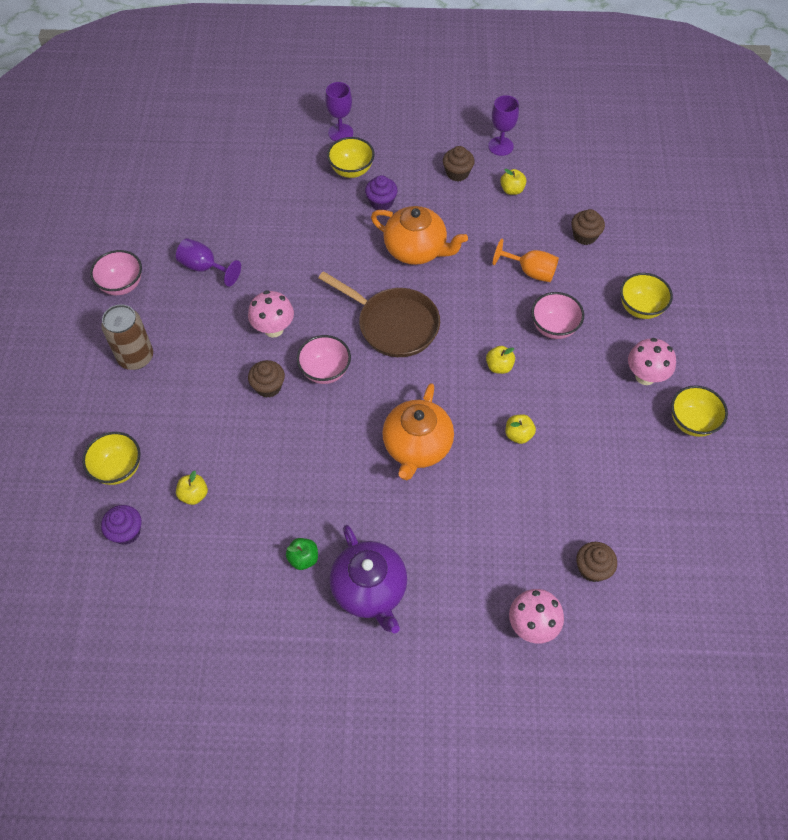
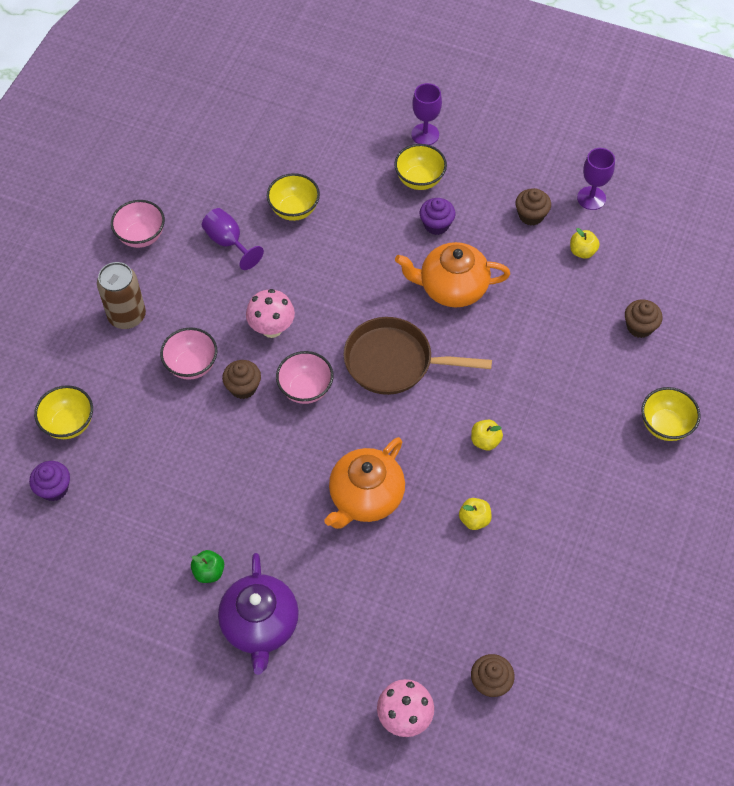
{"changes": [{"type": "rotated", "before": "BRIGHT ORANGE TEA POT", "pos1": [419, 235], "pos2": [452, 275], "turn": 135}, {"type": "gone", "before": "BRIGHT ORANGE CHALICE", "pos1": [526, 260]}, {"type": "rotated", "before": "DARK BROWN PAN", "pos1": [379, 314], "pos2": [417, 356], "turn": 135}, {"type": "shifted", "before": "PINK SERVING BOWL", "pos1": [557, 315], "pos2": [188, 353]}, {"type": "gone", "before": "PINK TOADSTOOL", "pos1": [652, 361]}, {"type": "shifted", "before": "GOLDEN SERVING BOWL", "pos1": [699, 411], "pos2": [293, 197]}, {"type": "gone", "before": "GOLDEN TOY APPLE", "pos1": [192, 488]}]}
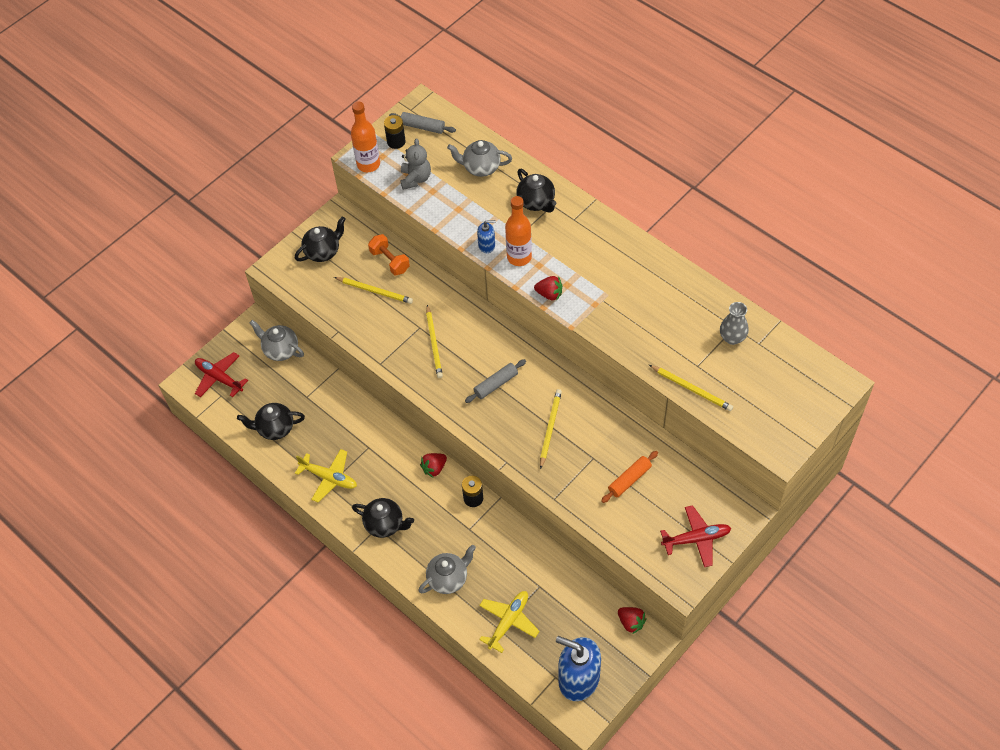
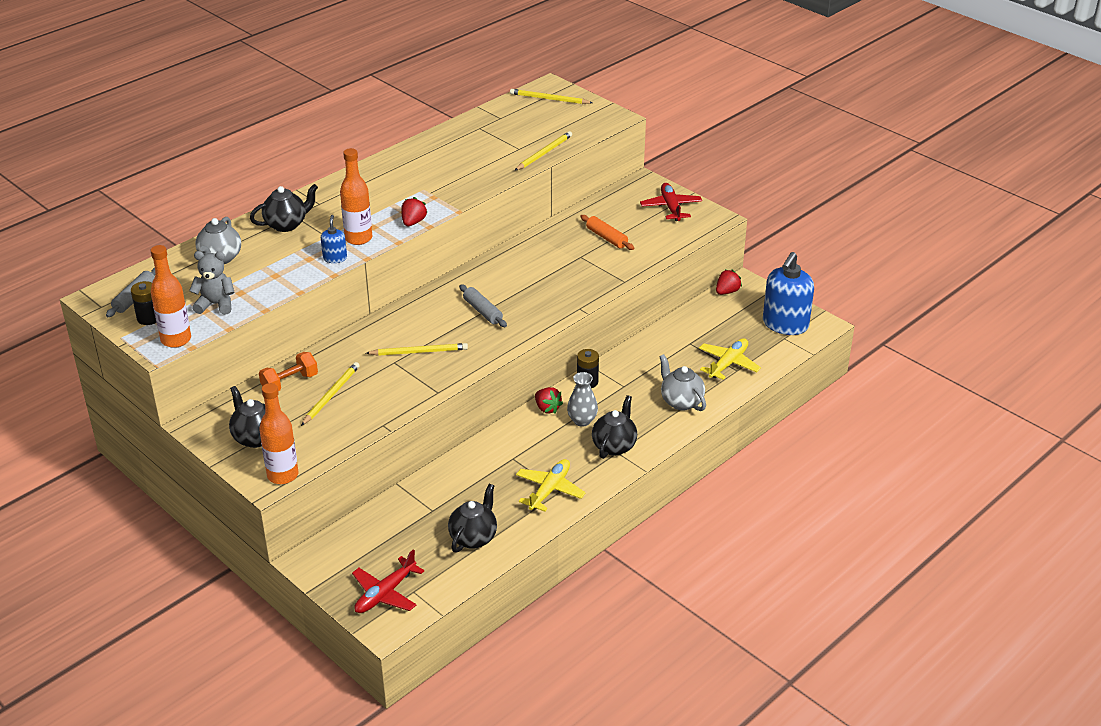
{"changes": [{"type": "shifted", "before": "GRAY VASE", "pos1": [734, 323], "pos2": [582, 399]}, {"type": "gone", "before": "GRAY TEA POT", "pos1": [277, 340]}, {"type": "shifted", "before": "GOLDEN WOODEN PENCIL", "pos1": [551, 429], "pos2": [551, 96]}, {"type": "rotated", "before": "EBONY TEA POT", "pos1": [271, 421], "pos2": [472, 518], "turn": -150}, {"type": "rotated", "before": "GOLDEN TOY PLANE", "pos1": [509, 622], "pos2": [730, 359], "turn": 90}, {"type": "new", "after": "BRIGHT ORANGE BOTTLE", "pos2": [278, 433]}]}
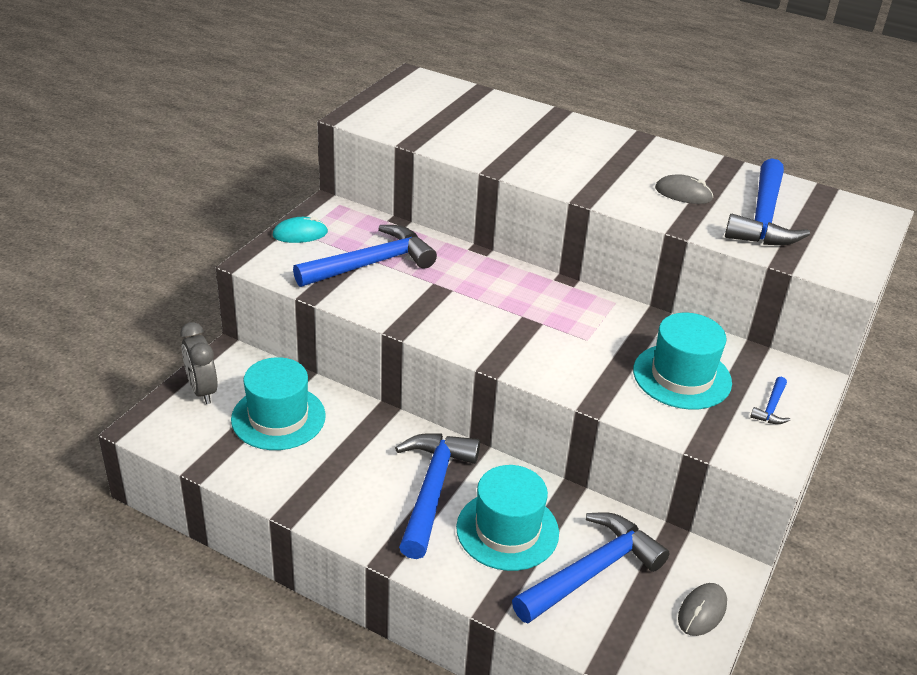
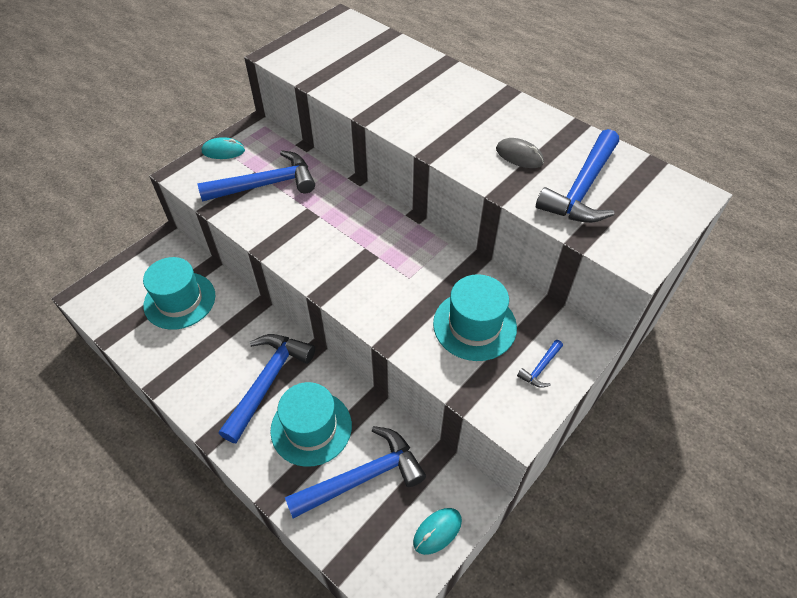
{"changes": [{"type": "gone", "before": "GRAY ALARM CLOCK", "pos1": [199, 363]}, {"type": "repainted", "before": "GRAY COMPUTER MOUSE", "after": "AQUA COMPUTER MOUSE", "pos1": [702, 609], "pos2": [437, 531]}]}
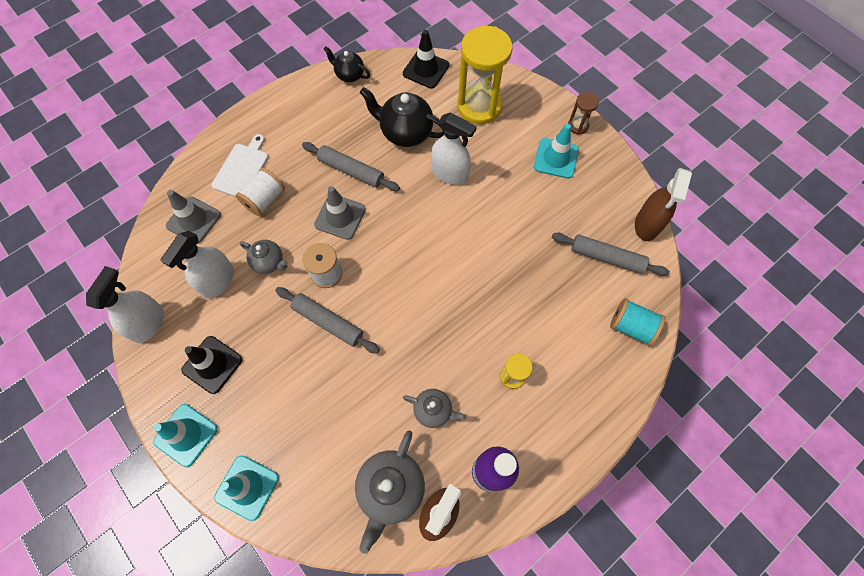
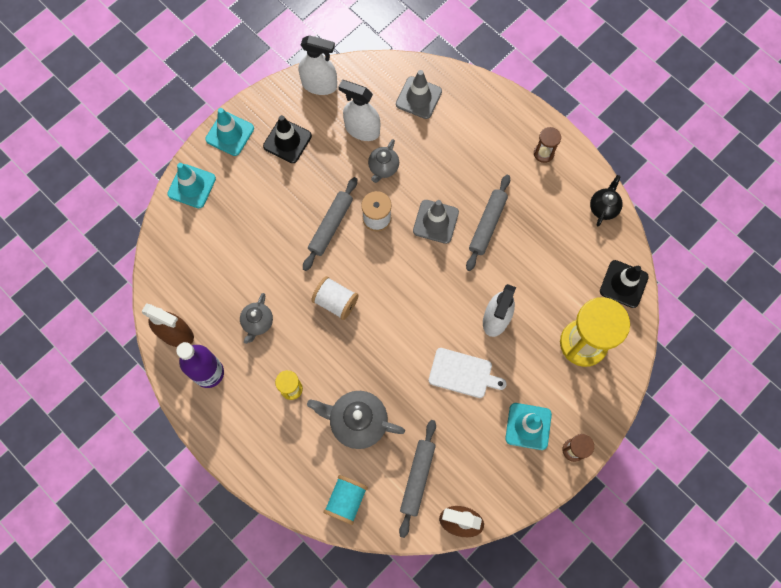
{"changes": [{"type": "gone", "before": "EBONY TEA POT", "pos1": [402, 117]}, {"type": "shifted", "before": "SNOW-WHITE BREAD BOARD", "pos1": [239, 165], "pos2": [467, 373]}, {"type": "shifted", "before": "SNOW-WHITE SPOOL", "pos1": [260, 192], "pos2": [335, 298]}, {"type": "shifted", "before": "GRAY TEA POT", "pos1": [390, 492], "pos2": [356, 420]}, {"type": "new", "after": "DARK BROWN SANDGLASS", "pos2": [547, 145]}]}
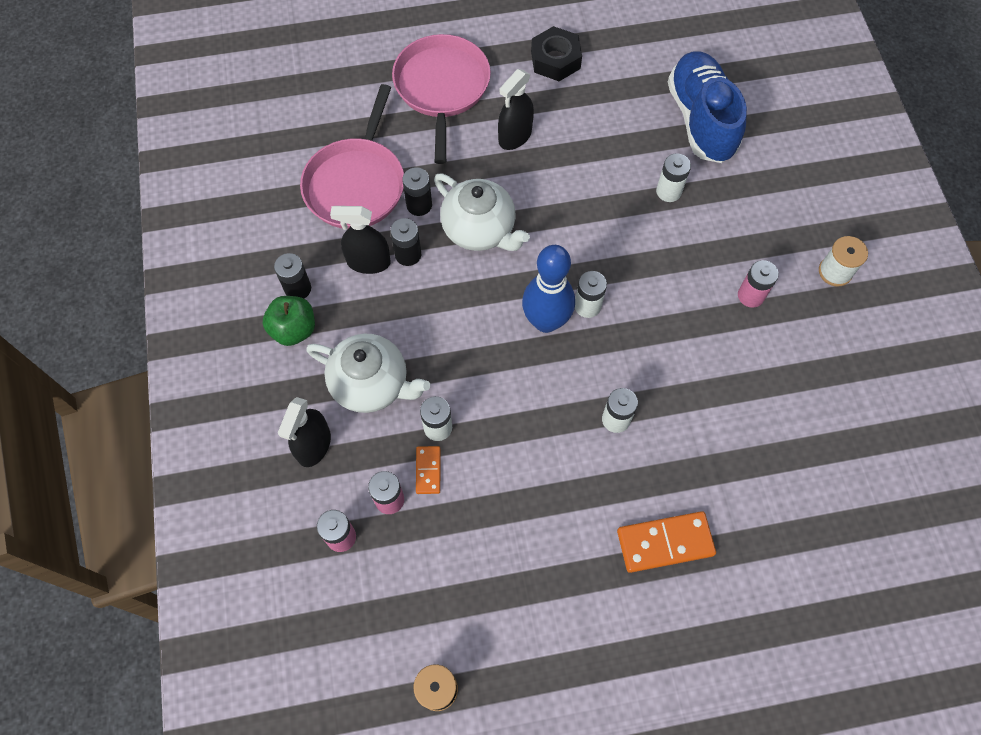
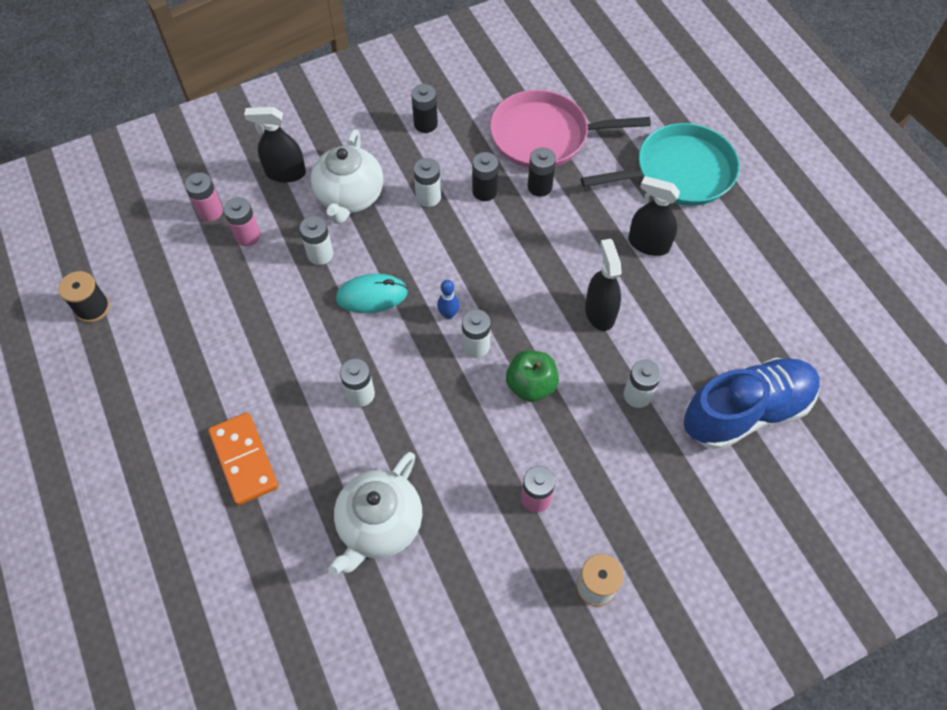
{"changes": [{"type": "gone", "before": "EBONY HEXAGON NUT", "pos1": [556, 53]}, {"type": "repainted", "before": "PINK PAN", "after": "AQUA PAN", "pos1": [441, 99], "pos2": [660, 164]}, {"type": "shifted", "before": "SNOW-WHITE TEA POT", "pos1": [482, 212], "pos2": [375, 514]}, {"type": "shifted", "before": "EBONY SPRAY CLEANER", "pos1": [360, 240], "pos2": [603, 285]}, {"type": "scaled", "before": "ROYAL BLUE TENPIN", "pos1": [548, 289], "pos2": [448, 299], "scale": 0.44}, {"type": "shifted", "before": "EMERALD TOY APPLE", "pos1": [289, 321], "pos2": [532, 376]}, {"type": "gone", "before": "BRIGHT ORANGE DOMINO PIECE", "pos1": [428, 470]}, {"type": "new", "after": "SNOW-WHITE BATTERY", "pos2": [427, 182]}, {"type": "new", "after": "AQUA COMPUTER MOUSE", "pos2": [372, 293]}]}
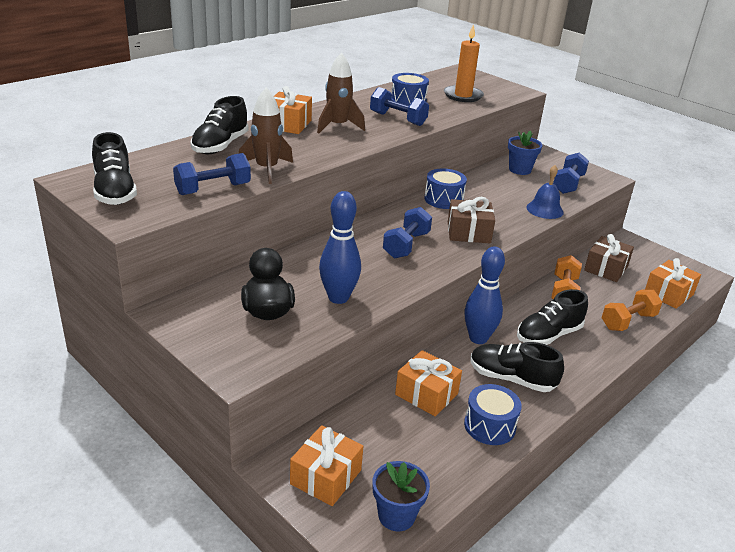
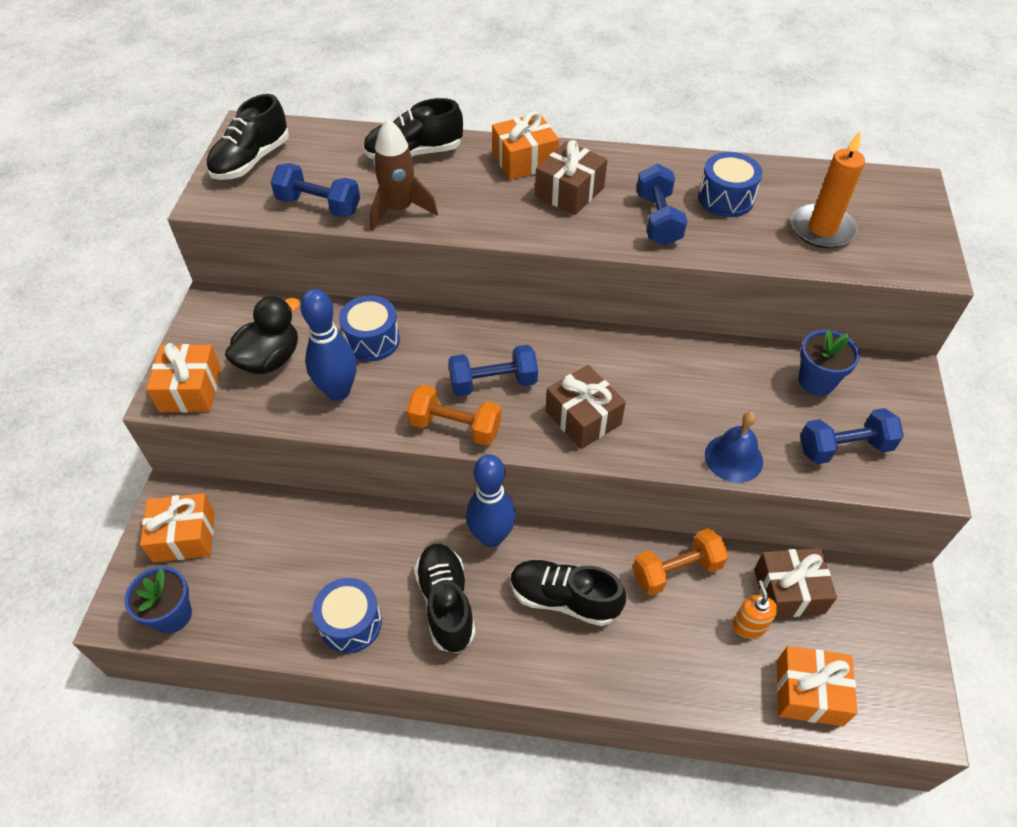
{"changes": [{"type": "swapped", "before": "DARK BROWN SPACESHIP", "after": "DARK BROWN PRESENT", "pos1": [341, 93], "pos2": [571, 177]}, {"type": "shifted", "before": "ROYAL BLUE DRUM", "pos1": [445, 189], "pos2": [369, 328]}, {"type": "shifted", "before": "BRIGHT ORANGE HAND WEIGHT", "pos1": [632, 310], "pos2": [454, 415]}, {"type": "shifted", "before": "BRIGHT ORANGE PRESENT", "pos1": [428, 383], "pos2": [183, 377]}, {"type": "new", "after": "BRIGHT ORANGE PUMP BOTTLE", "pos2": [755, 609]}]}
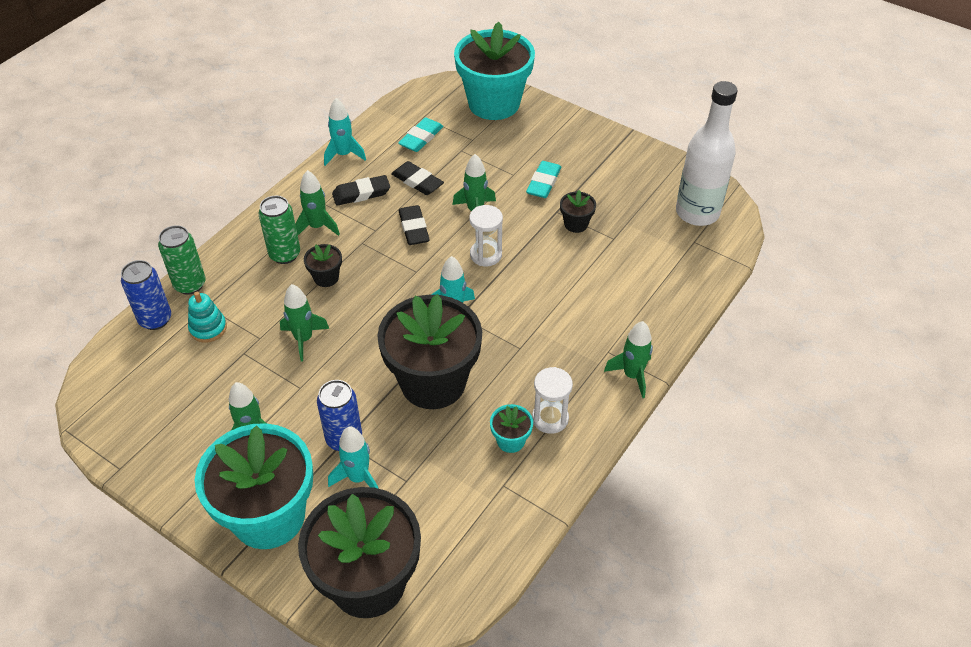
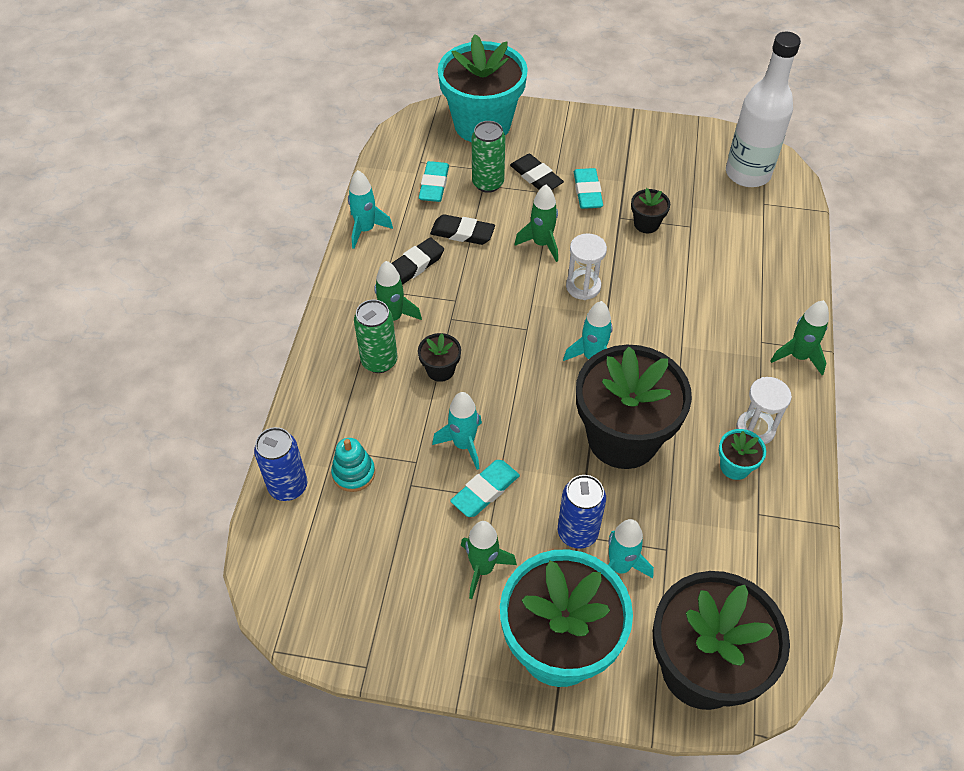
{"changes": [{"type": "shifted", "before": "EBONY ERASER", "pos1": [414, 225], "pos2": [537, 172]}, {"type": "shifted", "before": "EMERALD SODA CAN", "pos1": [182, 260], "pos2": [488, 157]}, {"type": "repainted", "before": "EMERALD SPACESHIP", "after": "AQUA SPACESHIP", "pos1": [304, 323], "pos2": [457, 431]}, {"type": "new", "after": "AQUA ERASER", "pos2": [485, 488]}]}
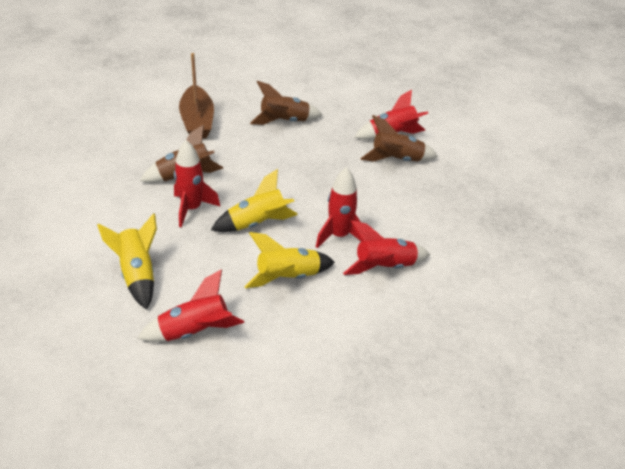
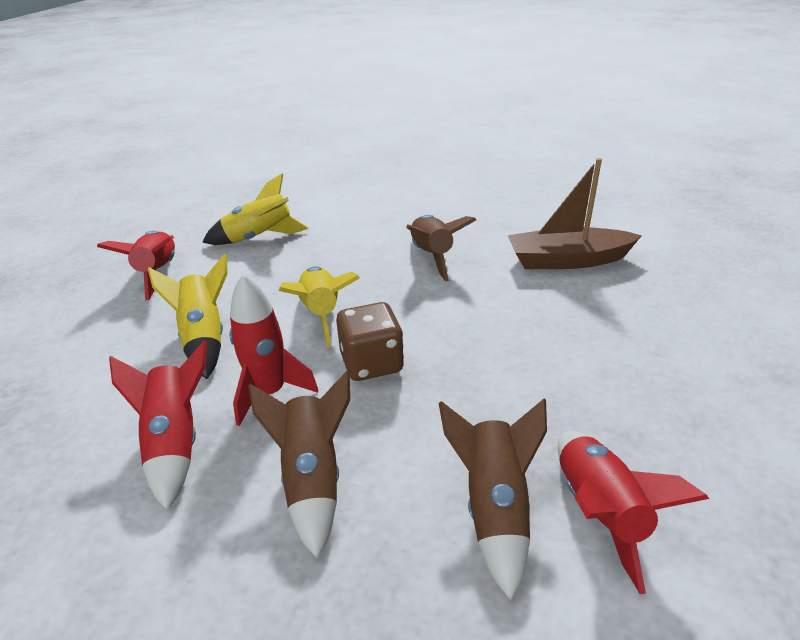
{"changes": [{"type": "shifted", "before": "DARK BROWN SPACESHIP", "pos1": [286, 103], "pos2": [299, 464]}, {"type": "gone", "before": "CRIMSON SPACESHIP", "pos1": [197, 183]}, {"type": "new", "after": "DARK BROWN GAME DIE", "pos2": [370, 341]}]}
